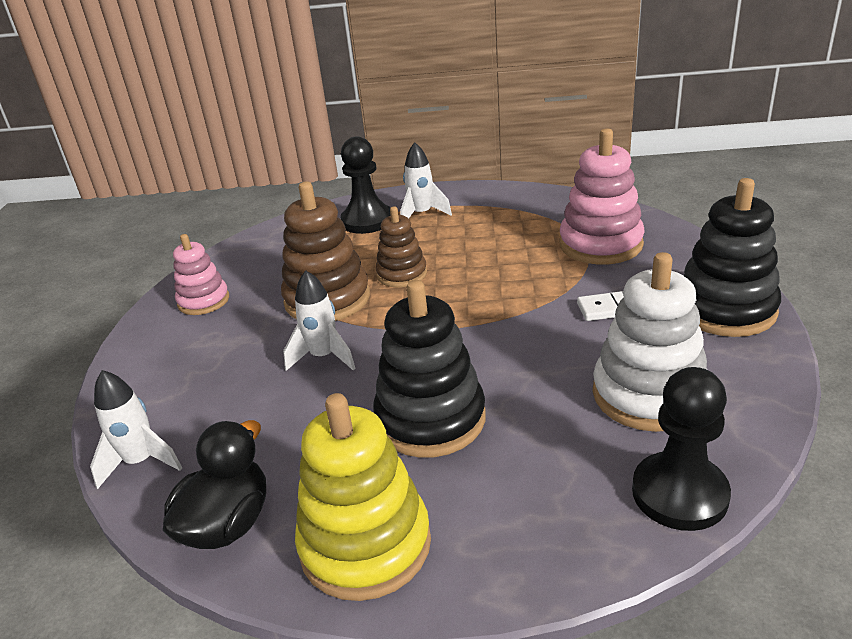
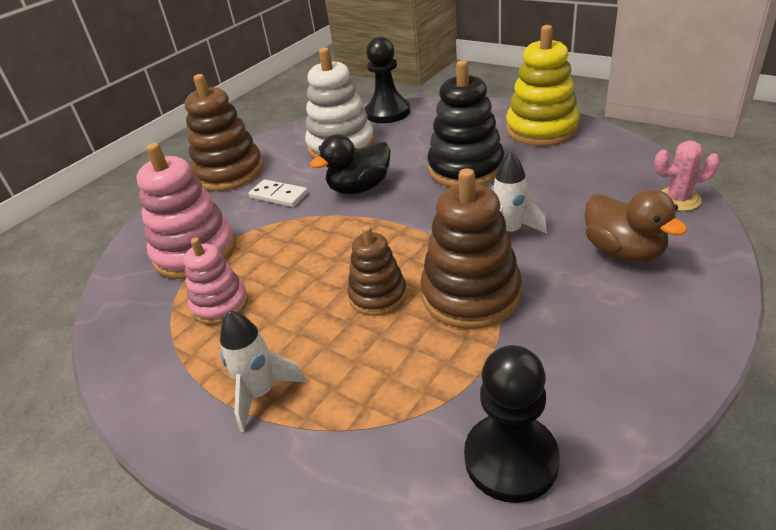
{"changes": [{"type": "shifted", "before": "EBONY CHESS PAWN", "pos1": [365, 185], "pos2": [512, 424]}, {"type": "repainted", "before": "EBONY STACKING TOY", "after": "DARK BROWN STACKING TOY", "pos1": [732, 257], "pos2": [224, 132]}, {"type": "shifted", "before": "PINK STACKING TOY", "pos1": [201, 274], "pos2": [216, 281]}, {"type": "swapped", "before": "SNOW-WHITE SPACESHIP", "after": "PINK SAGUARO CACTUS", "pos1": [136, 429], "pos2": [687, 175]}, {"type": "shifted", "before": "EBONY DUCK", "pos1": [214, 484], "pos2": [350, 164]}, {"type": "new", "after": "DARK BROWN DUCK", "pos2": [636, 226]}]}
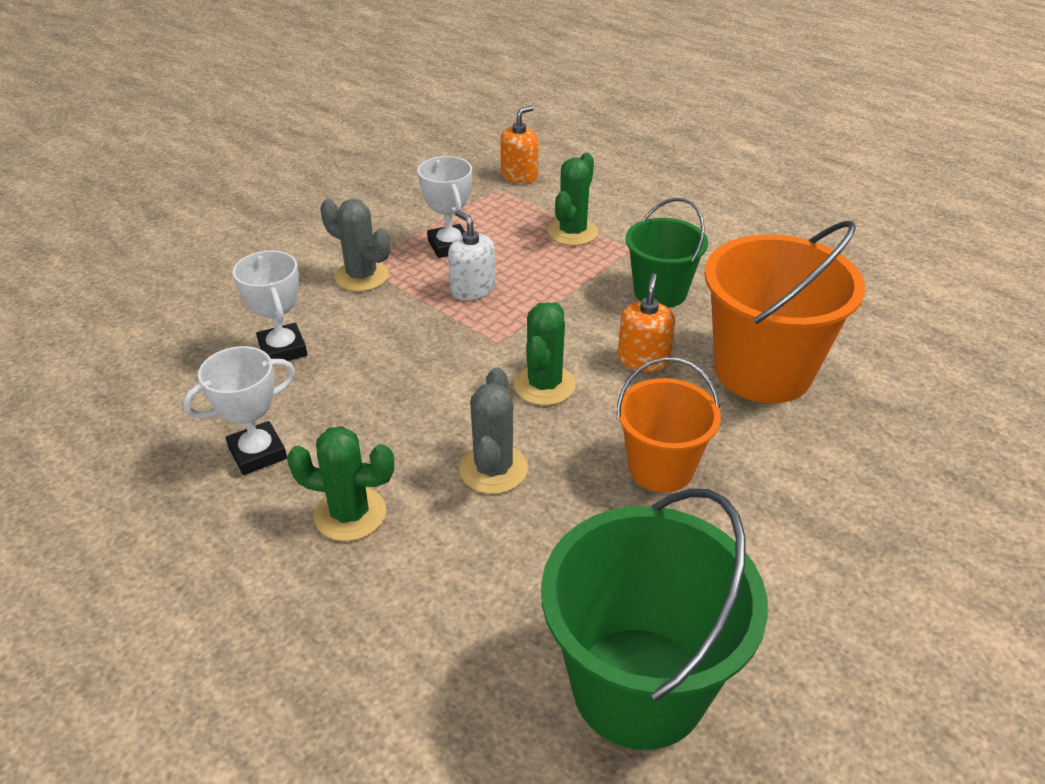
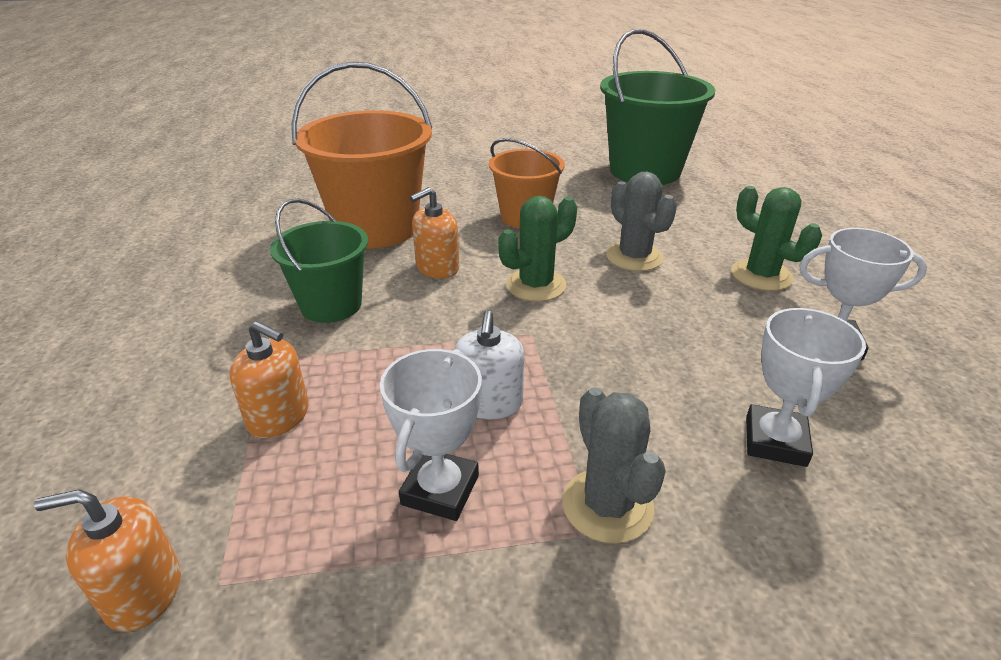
{"changes": [{"type": "swapped", "before": "EMERALD SAGUARO CACTUS", "after": "BRIGHT ORANGE PUMP BOTTLE", "pos1": [573, 199], "pos2": [269, 379]}, {"type": "rotated", "before": "GRAY SAGUARO CACTUS", "pos1": [493, 430], "pos2": [641, 221], "turn": -75}]}
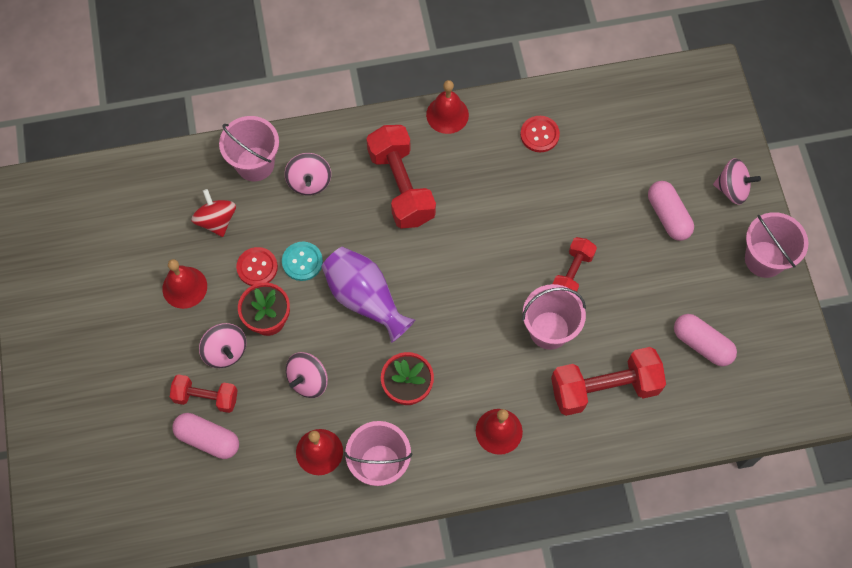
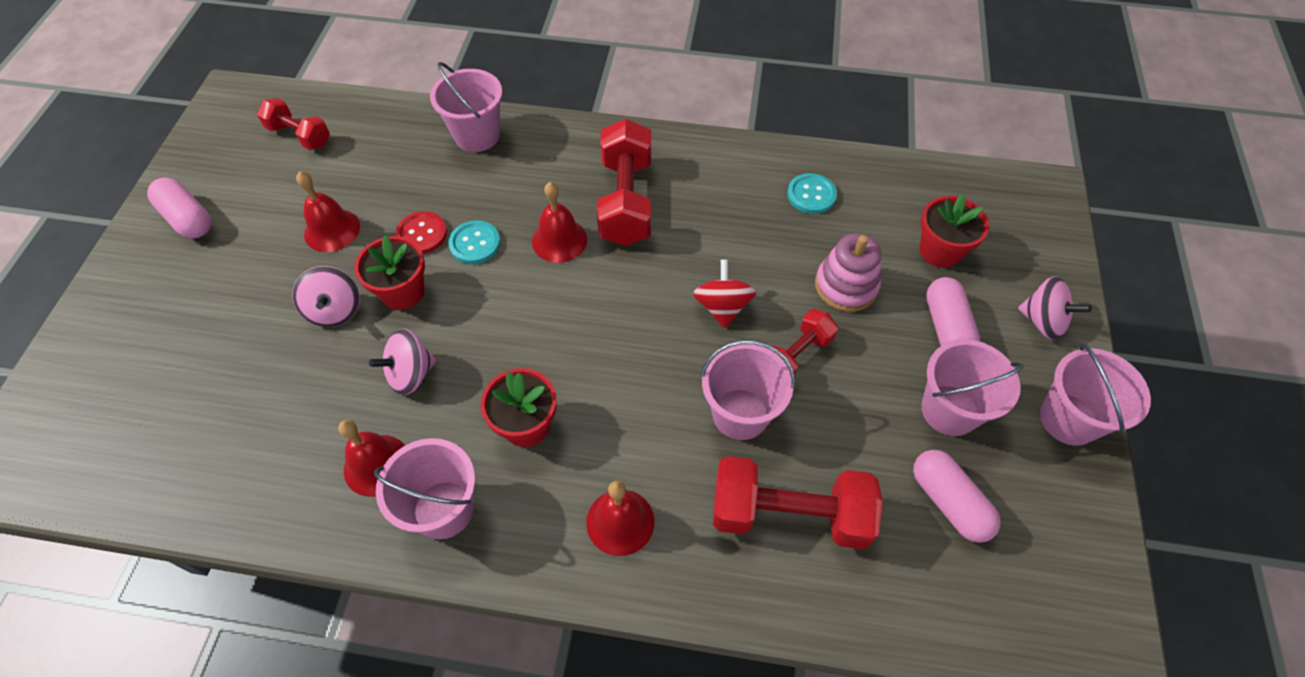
{"changes": [{"type": "shifted", "before": "CRIMSON HAND BELL", "pos1": [447, 107], "pos2": [559, 222]}, {"type": "repainted", "before": "CRIMSON SHIRT BUTTON", "after": "AQUA SHIRT BUTTON", "pos1": [540, 134], "pos2": [812, 193]}, {"type": "gone", "before": "PINK SPINNING TOP", "pos1": [308, 174]}, {"type": "shifted", "before": "CRIMSON SPINNING TOP", "pos1": [213, 213], "pos2": [724, 294]}, {"type": "gone", "before": "PURPLE VASE", "pos1": [368, 295]}, {"type": "shifted", "before": "CRIMSON HAND WEIGHT", "pos1": [204, 393], "pos2": [293, 124]}, {"type": "shifted", "before": "PINK CAPSULE", "pos1": [205, 436], "pos2": [179, 208]}, {"type": "new", "after": "CRIMSON PLANT POT", "pos2": [954, 231]}, {"type": "new", "after": "PINK STACKING TOY", "pos2": [848, 272]}, {"type": "new", "after": "PINK SAND BUCKET", "pos2": [972, 387]}]}
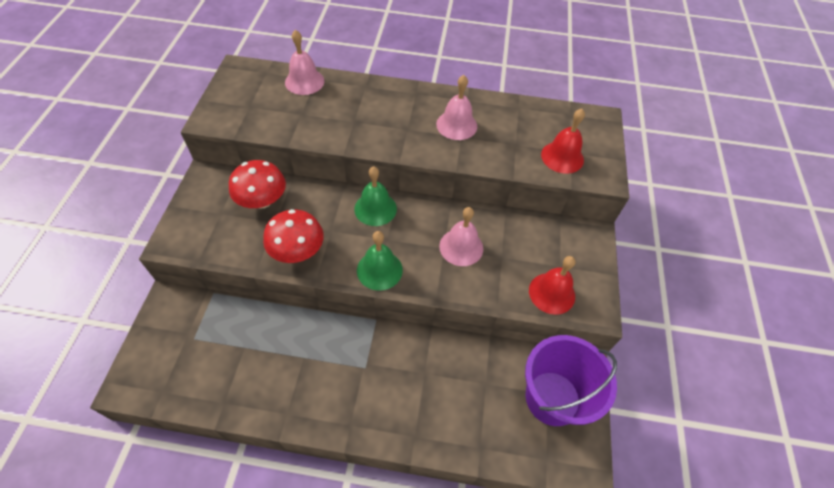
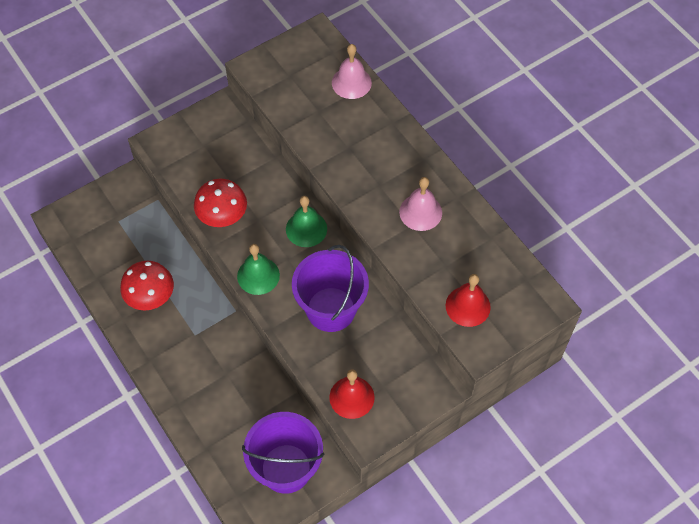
{"changes": [{"type": "shifted", "before": "CRIMSON TOADSTOOL", "pos1": [257, 184], "pos2": [147, 285]}, {"type": "swapped", "before": "PINK HAND BELL", "after": "PURPLE SAND BUCKET", "pos1": [461, 236], "pos2": [330, 288]}]}
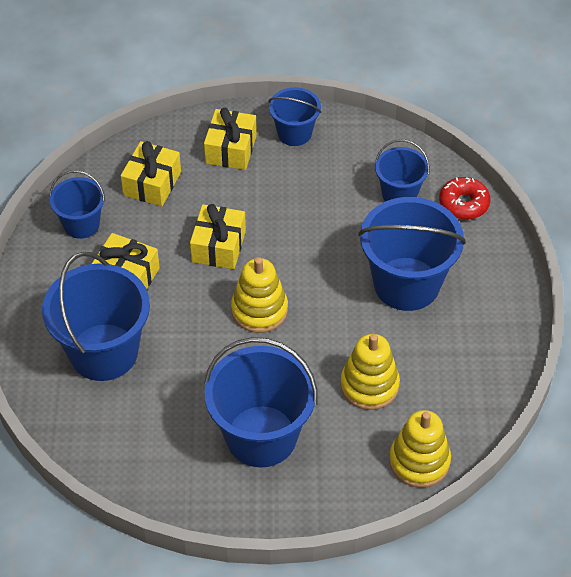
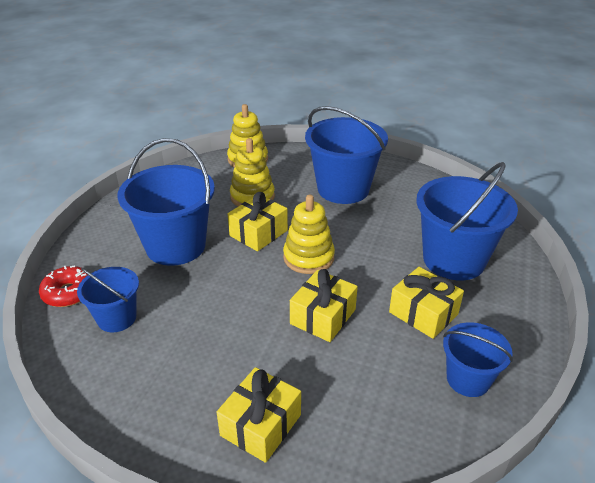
{"changes": [{"type": "gone", "before": "ROYAL BLUE SAND BUCKET", "pos1": [295, 116]}, {"type": "shifted", "before": "GOLDEN PRESENT", "pos1": [151, 174], "pos2": [258, 221]}]}
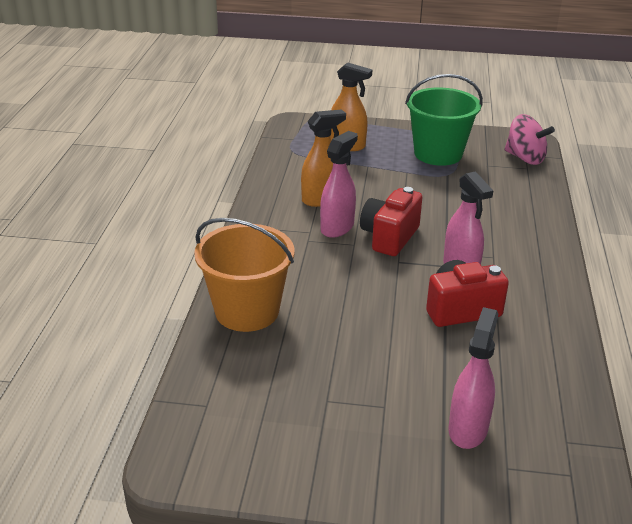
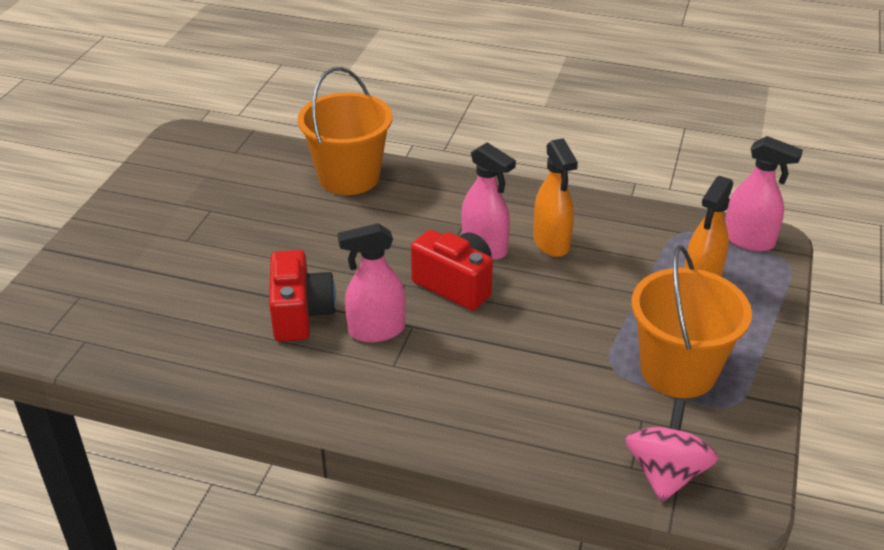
{"changes": [{"type": "repainted", "before": "EMERALD SAND BUCKET", "after": "BRIGHT ORANGE SAND BUCKET", "pos1": [444, 120], "pos2": [691, 321]}, {"type": "rotated", "before": "PINK SPINNING TOP", "pos1": [529, 139], "pos2": [671, 450], "turn": 150}, {"type": "shifted", "before": "PINK SPRAY CLEANER", "pos1": [473, 378], "pos2": [764, 194]}]}
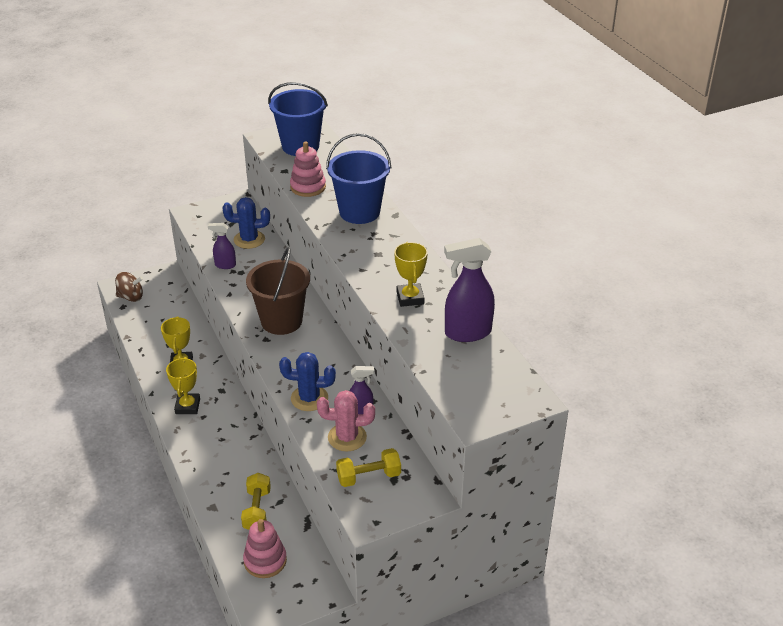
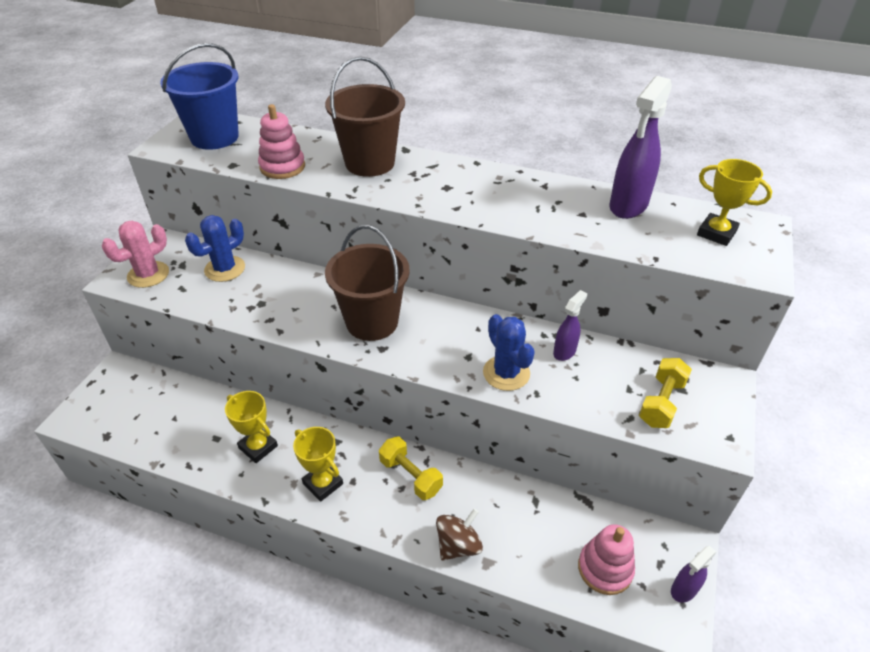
{"changes": [{"type": "repainted", "before": "ROYAL BLUE SAND BUCKET", "after": "DARK BROWN SAND BUCKET", "pos1": [358, 178], "pos2": [365, 117]}, {"type": "shifted", "before": "PURPLE SPRAY CLEANER", "pos1": [222, 246], "pos2": [693, 574]}, {"type": "shifted", "before": "GOLDEN PRIZE CUP", "pos1": [411, 274], "pos2": [734, 202]}, {"type": "shifted", "before": "DARK BROWN SPINNING TOP", "pos1": [129, 287], "pos2": [459, 535]}, {"type": "rotated", "before": "ROYAL BLUE SAGUARO CACTUS", "pos1": [307, 381], "pos2": [509, 352], "turn": -75}, {"type": "shifted", "before": "PINK SAGUARO CACTUS", "pos1": [346, 420], "pos2": [135, 254]}, {"type": "shifted", "before": "GOLDEN HAND WEIGHT", "pos1": [256, 501], "pos2": [411, 468]}]}
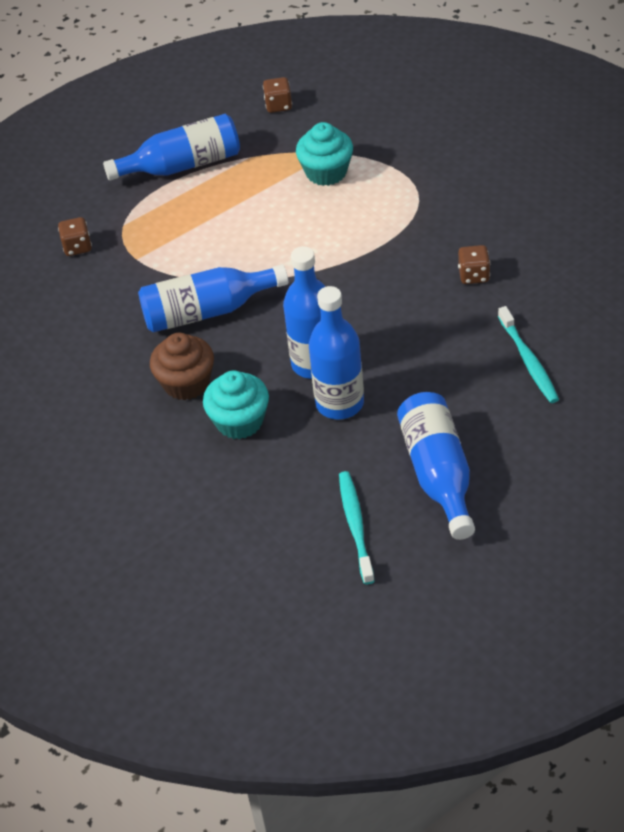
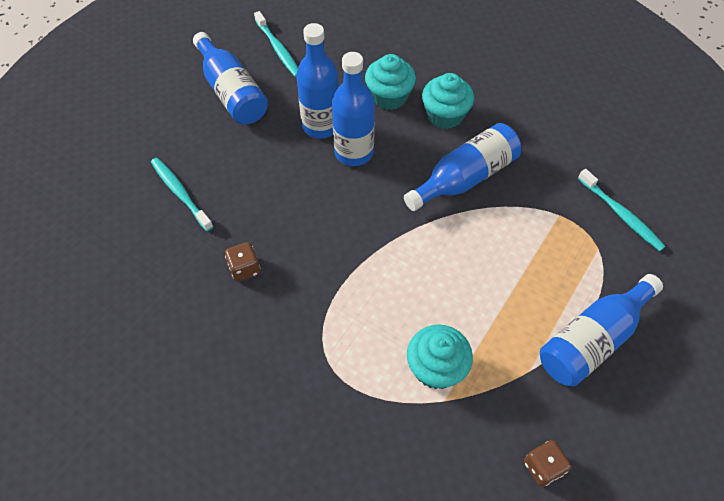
{"changes": [{"type": "swapped", "before": "DARK BROWN GAME DIE", "after": "AQUA DENTAL BRUSH", "pos1": [75, 236], "pos2": [622, 210]}, {"type": "repainted", "before": "DARK BROWN FAIRY CAKE", "after": "AQUA FAIRY CAKE", "pos1": [182, 366], "pos2": [448, 101]}]}
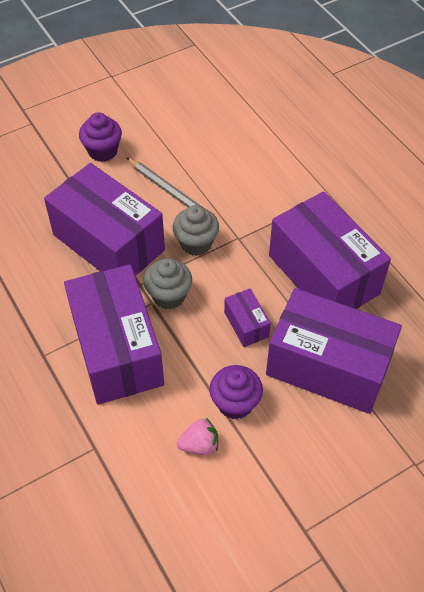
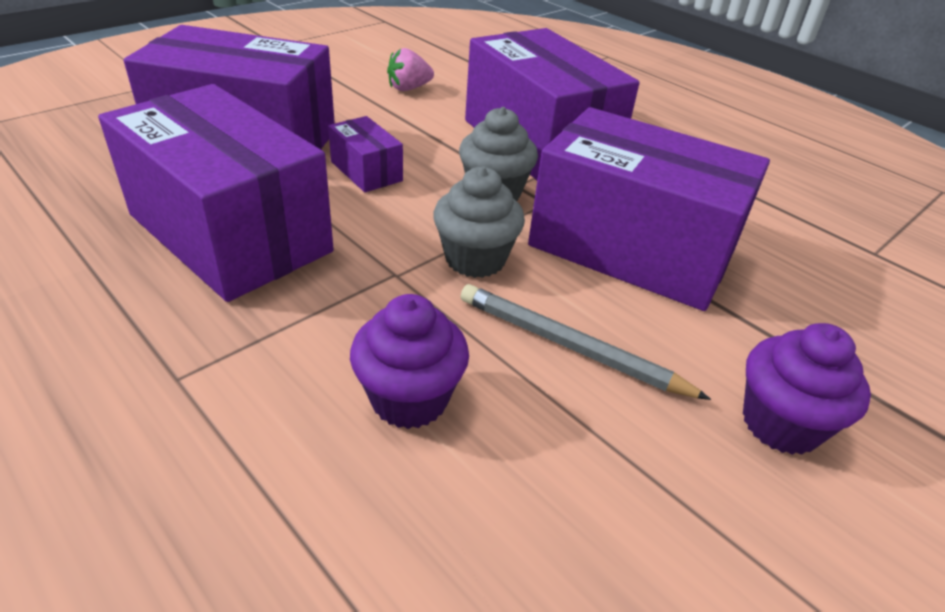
{"changes": [{"type": "shifted", "before": "PURPLE FAIRY CAKE", "pos1": [236, 392], "pos2": [409, 361]}]}
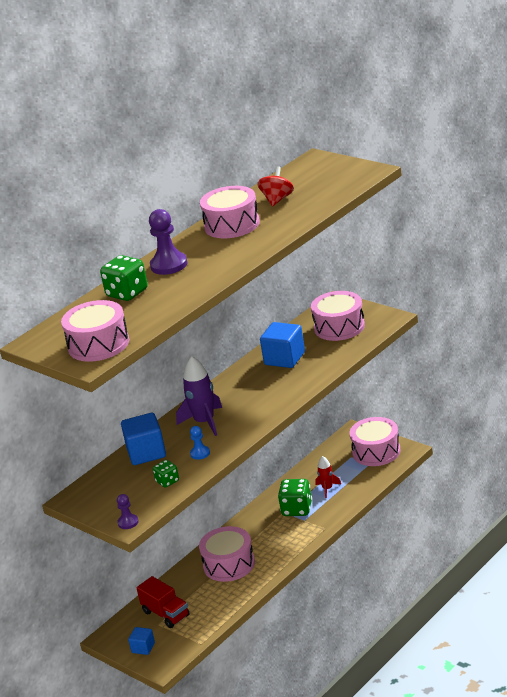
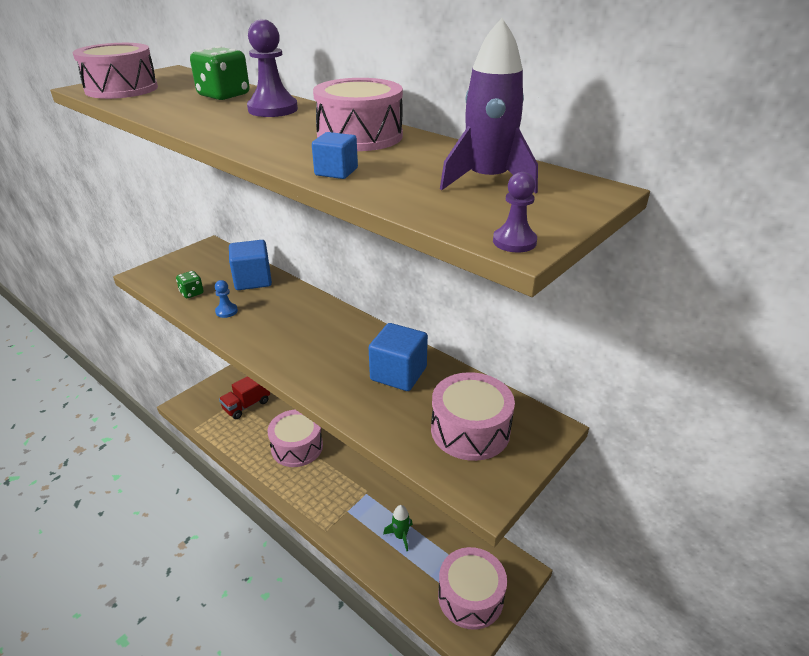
{"changes": [{"type": "gone", "before": "CRIMSON SPINNING TOP", "pos1": [275, 186]}, {"type": "shifted", "before": "PURPLE SPACESHIP", "pos1": [199, 396], "pos2": [489, 106]}, {"type": "repainted", "before": "CRIMSON SPACESHIP", "after": "EMERALD SPACESHIP", "pos1": [328, 477], "pos2": [398, 528]}, {"type": "gone", "before": "EMERALD GAME DIE", "pos1": [295, 497]}, {"type": "shifted", "before": "PURPLE CHESS PAWN", "pos1": [127, 511], "pos2": [515, 212]}, {"type": "shifted", "before": "ROYAL BLUE SOLID CUBE", "pos1": [141, 641], "pos2": [335, 155]}]}
